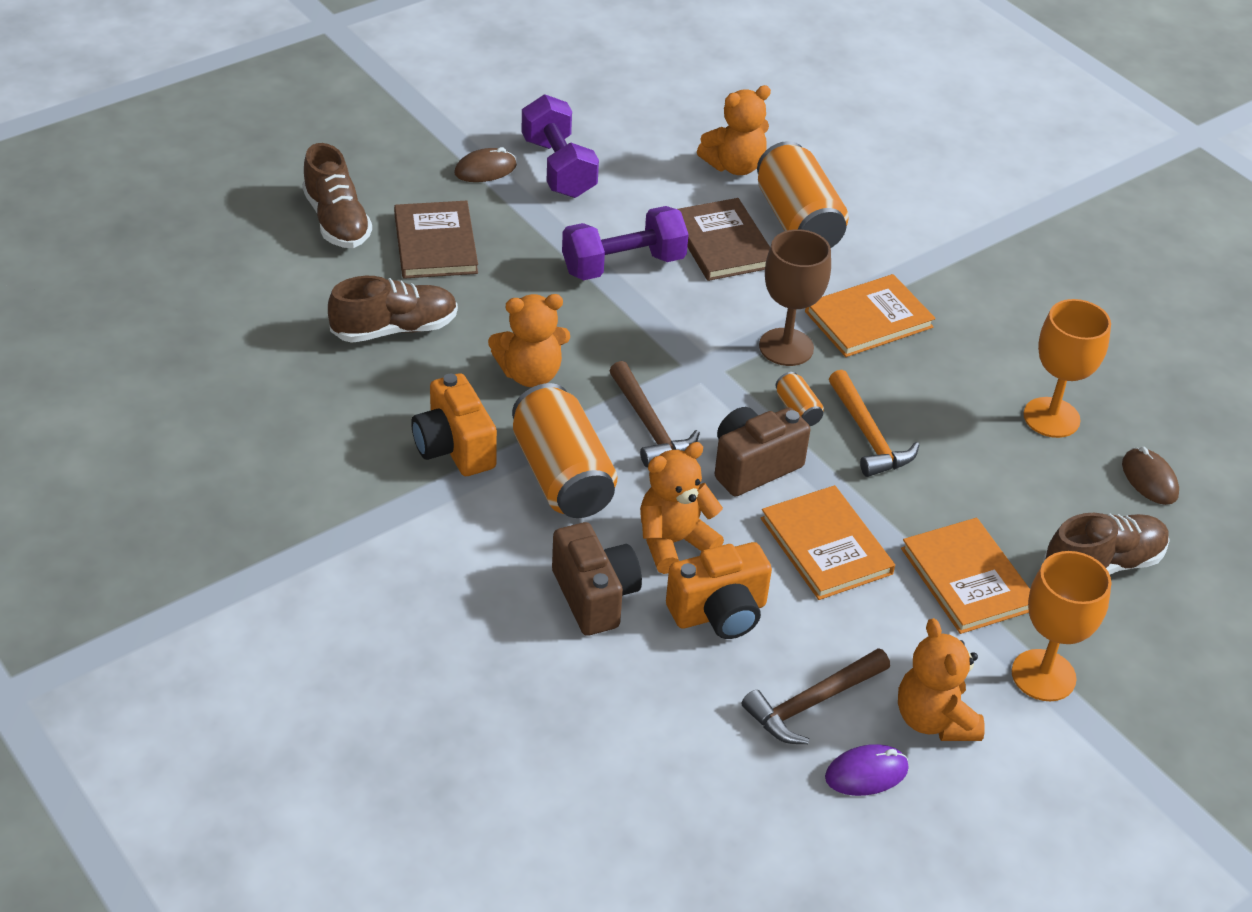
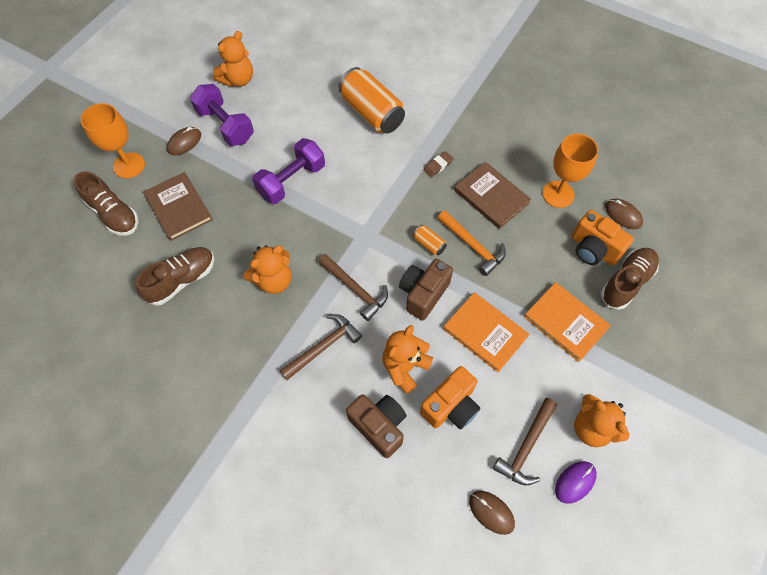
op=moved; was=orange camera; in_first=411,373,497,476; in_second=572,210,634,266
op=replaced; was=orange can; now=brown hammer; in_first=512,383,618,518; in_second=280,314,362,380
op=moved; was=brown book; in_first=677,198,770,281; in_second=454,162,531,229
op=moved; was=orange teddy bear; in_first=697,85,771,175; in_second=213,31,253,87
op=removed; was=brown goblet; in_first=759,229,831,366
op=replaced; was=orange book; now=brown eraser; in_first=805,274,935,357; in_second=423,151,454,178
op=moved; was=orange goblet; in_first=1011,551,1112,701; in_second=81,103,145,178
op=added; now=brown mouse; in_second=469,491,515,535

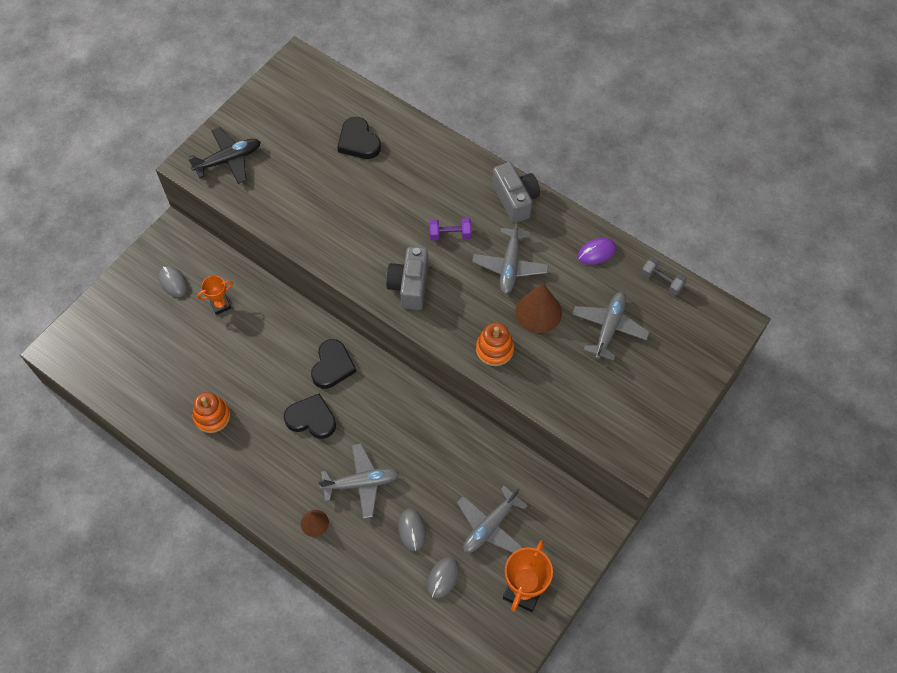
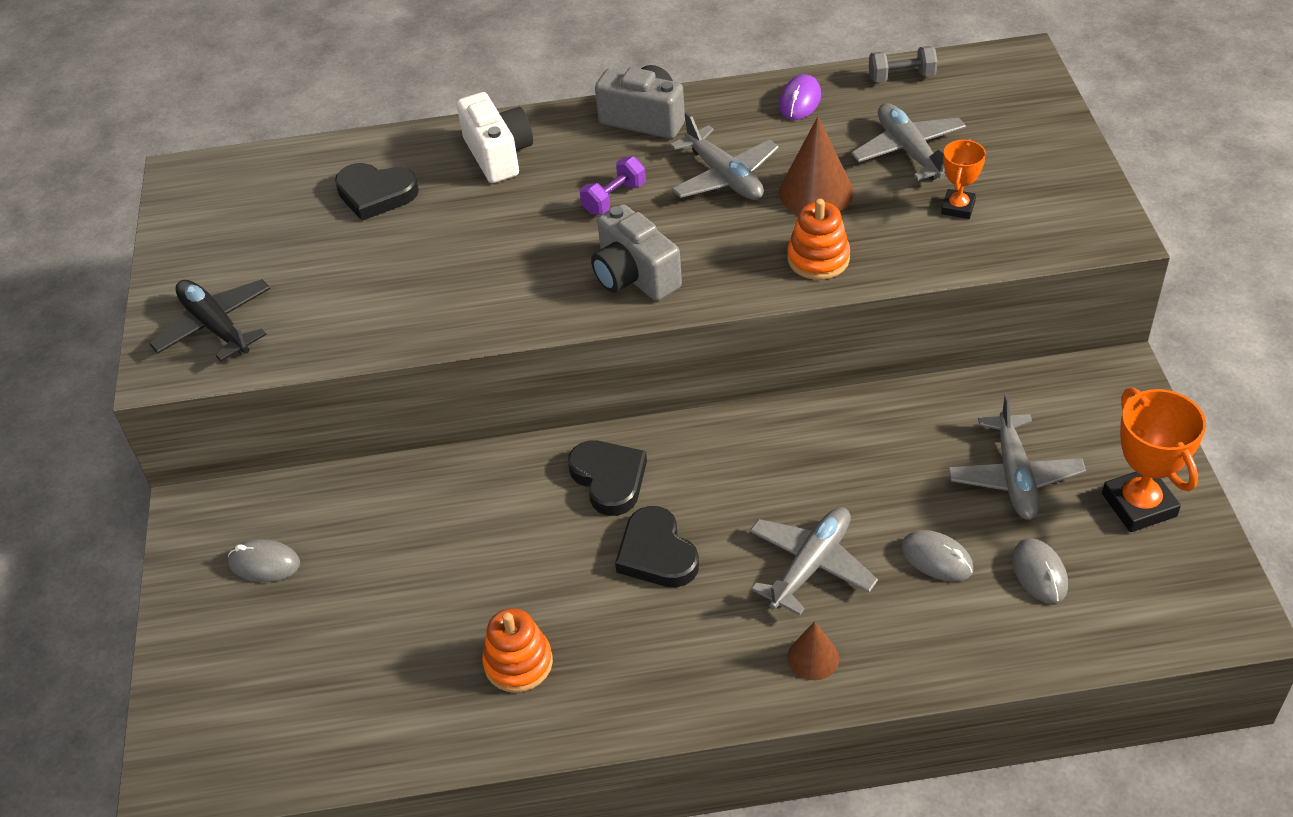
op=turned; was=black plane; in_first=188,127,261,184; in_second=149,279,271,361; clockwise=-60
op=moved; was=orange trophy; in_first=197,276,233,315; in_second=941,139,986,219
op=turned; was=black heart; in_first=284,393,336,439; in_second=615,506,699,588; clockwise=-90
op=added; now=white camera; in_second=457,92,533,183

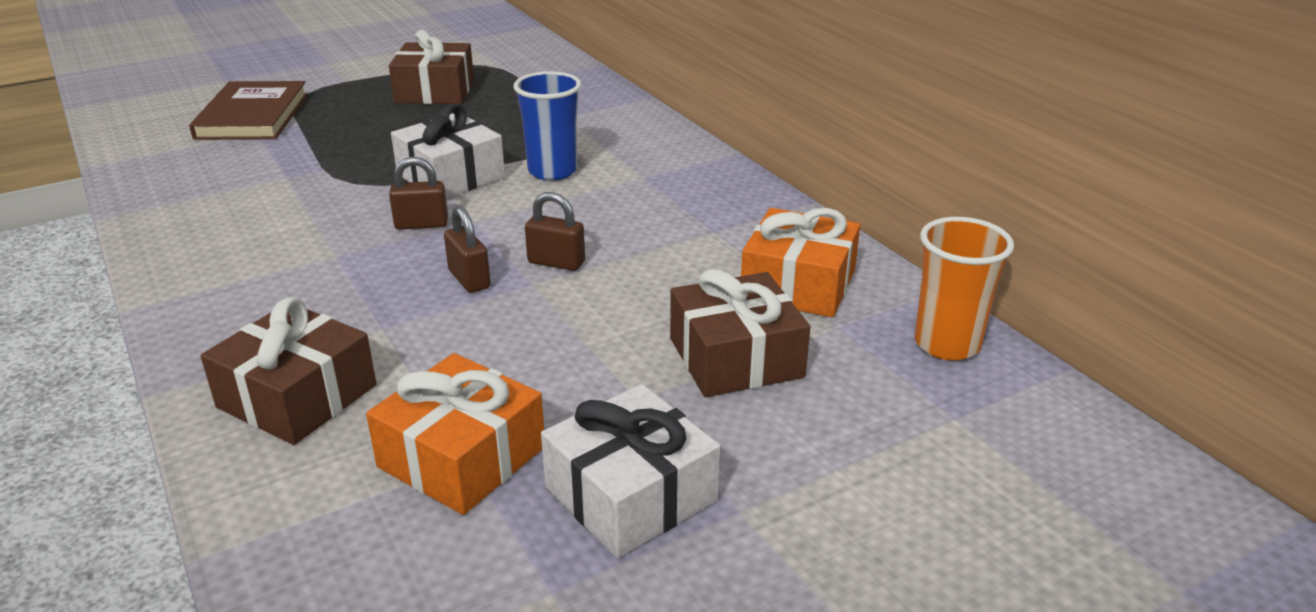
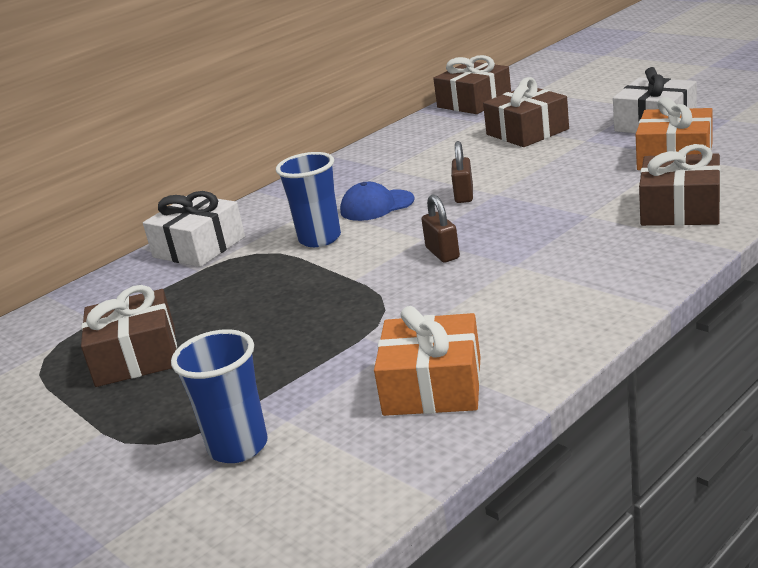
op=replaced; was=brown book; now=blue cup; in_first=189,81,308,140; in_second=171,329,268,463
op=moved; was=white gift; in_first=391,104,505,198; in_second=143,191,245,267
op=removed; was=brown padlock; in_first=444,206,491,293
op=moved; was=orange gift; in_first=741,208,860,318; in_second=374,306,480,416
op=replaced; was=orange cup; now=brown gift; in_first=915,217,1014,361; in_second=433,55,511,114
op=added; now=blue cap; in_second=340,182,415,221

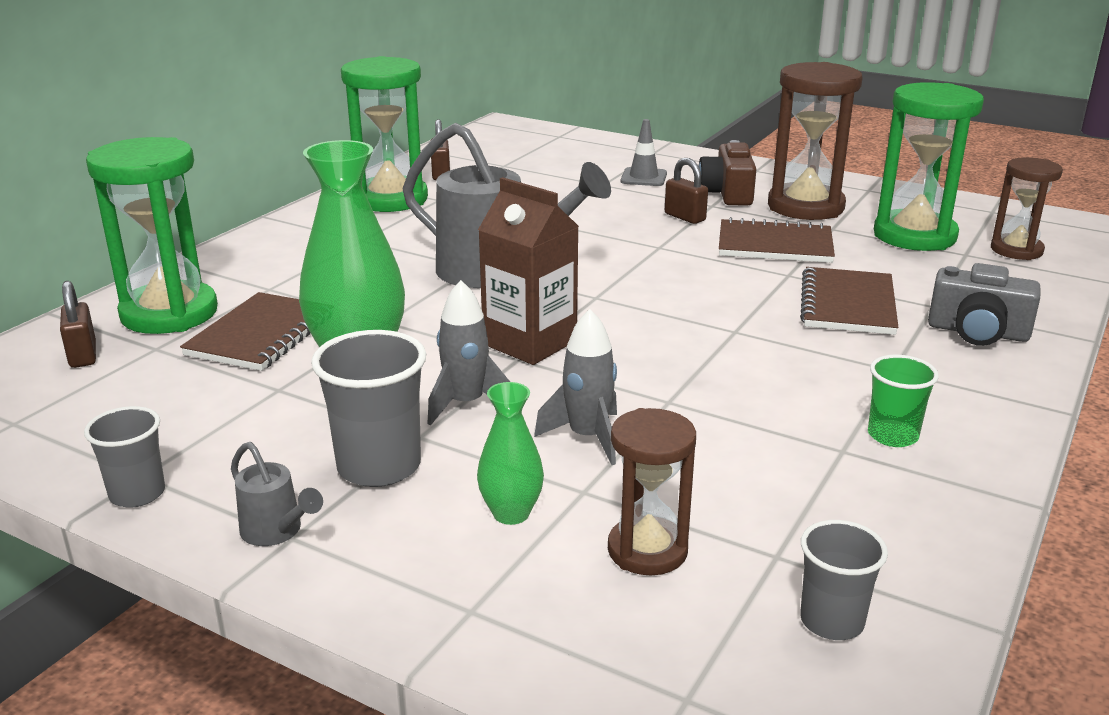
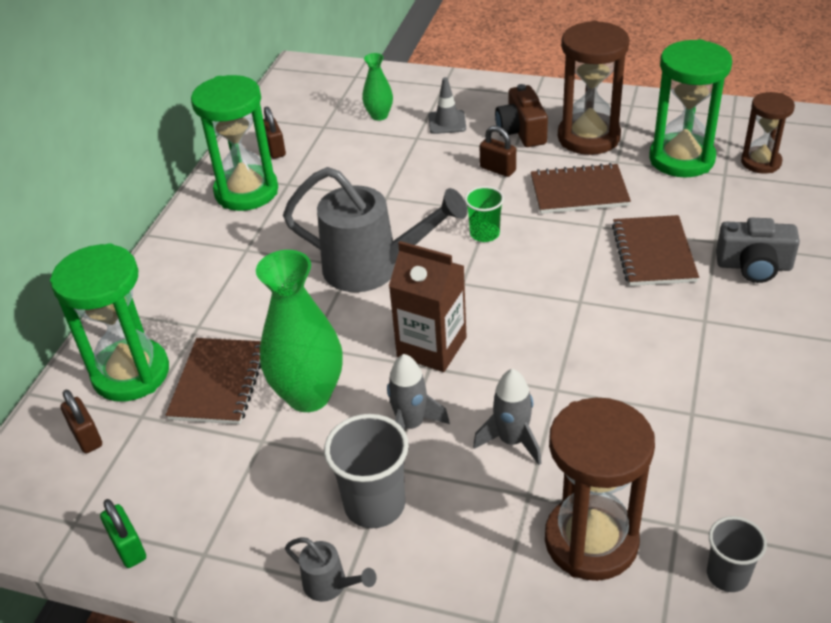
op=removed; was=grey cup; in_first=84,406,165,508
op=moved; was=green vase; in_first=477,382,544,525; in_second=362,53,393,121
op=resized; was=brown hourglass; in_first=608,408,696,576; in_second=545,398,655,581; ratio=1.67
op=moved; was=green cup; in_first=868,355,939,447; in_second=464,186,504,242
op=added; now=green padlock; in_second=100,499,146,568

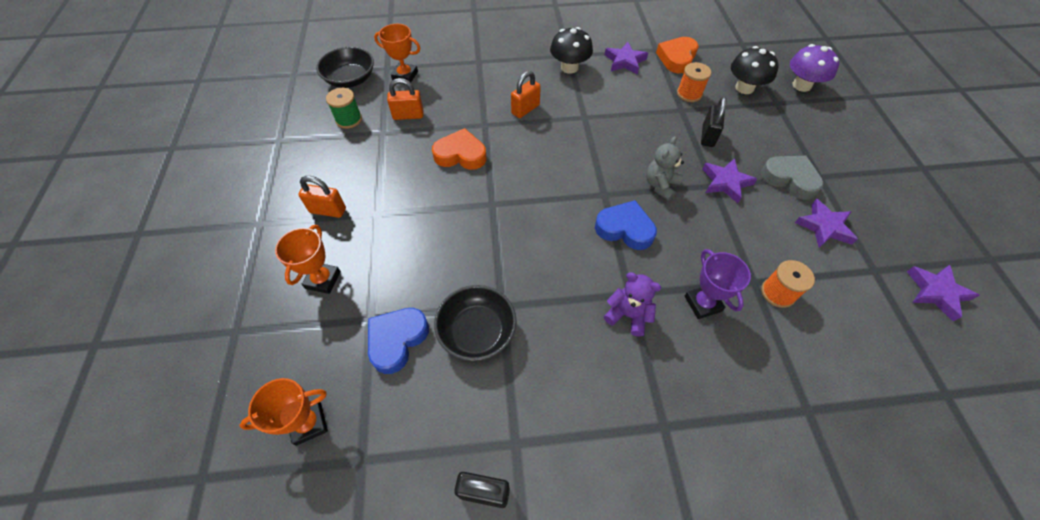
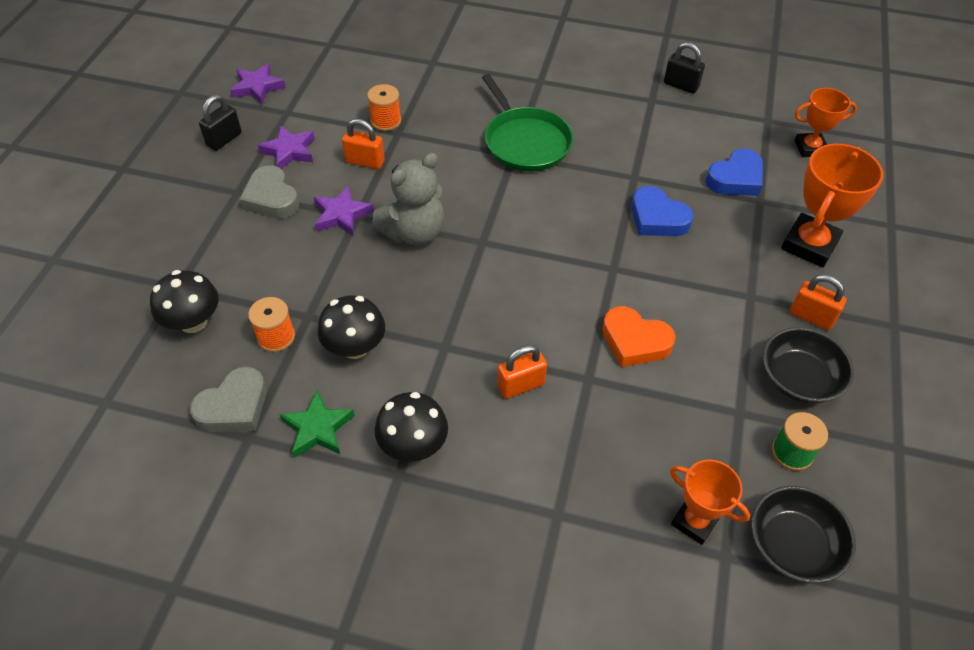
op=resized; was=orange trophy; in_first=275,225,341,294; in_second=781,144,884,267; ratio=1.58
op=moved; was=orange padlock; in_first=387,78,424,120; in_second=342,119,385,169
op=moved; was=black bowl; in_first=434,285,517,361; in_second=763,327,854,403
op=moved; was=blue heart; in_first=595,200,657,250; in_second=631,186,693,236
op=replaced; was=purple teddy bear; now=green pan; in_first=604,272,662,337; in_second=482,74,573,172
op=recoloured; was=purple star; now=green star; in_first=605,42,648,75; in_second=280,390,355,458
op=resized; was=grey teddy bear; in_first=646,136,684,201; in_second=372,153,444,246; ratio=1.57
op=recoloured; was=orange heart; now=grey heart; in_first=656,37,699,74; in_second=190,367,267,432
op=removed; was=purple trophy; in_first=685,249,751,319
op=moved; was=black padlock; in_first=701,97,727,147; in_second=199,95,242,151
op=removed; was=purple mushroom; in_first=790,44,839,92
op=added; now=black mushroom; in_second=318,295,385,359

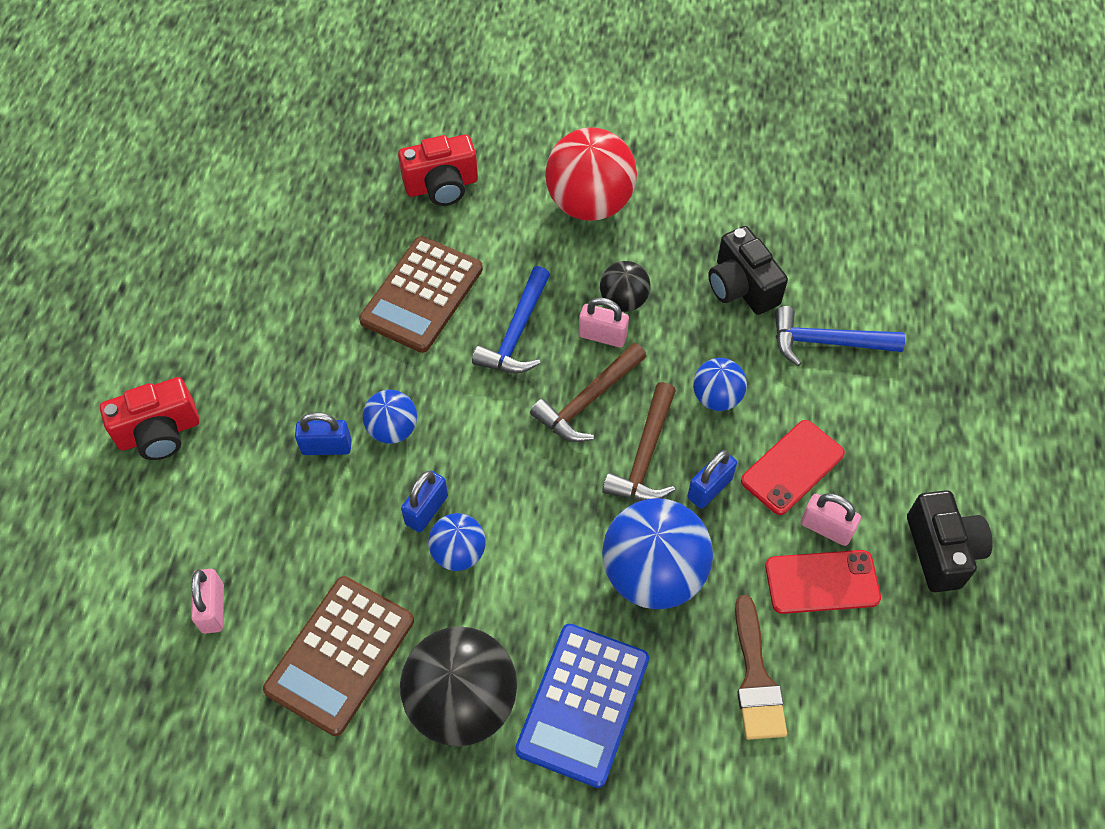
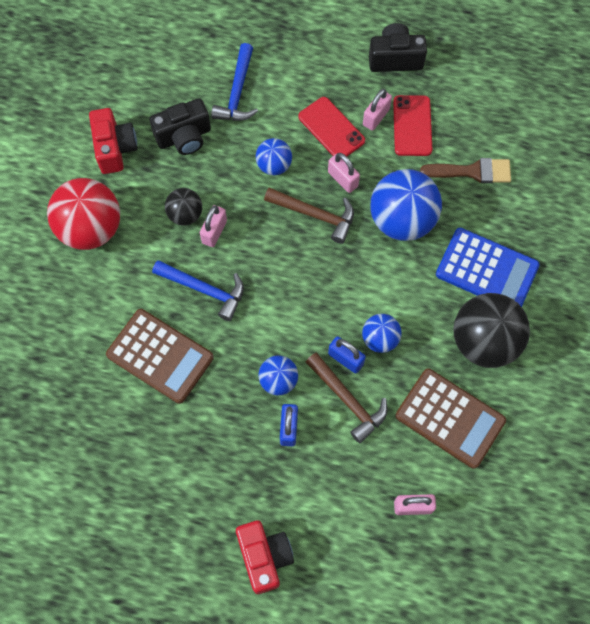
op=moved; was=red camera; in_first=398,135,478,206; in_second=89,108,137,174
op=moved; was=brown hammer; in_first=530,343,647,442; in_second=306,353,388,443
op=recoloured; was=blue padlock; now=pink padlock; in_first=687,450,737,509; in_second=328,153,360,193

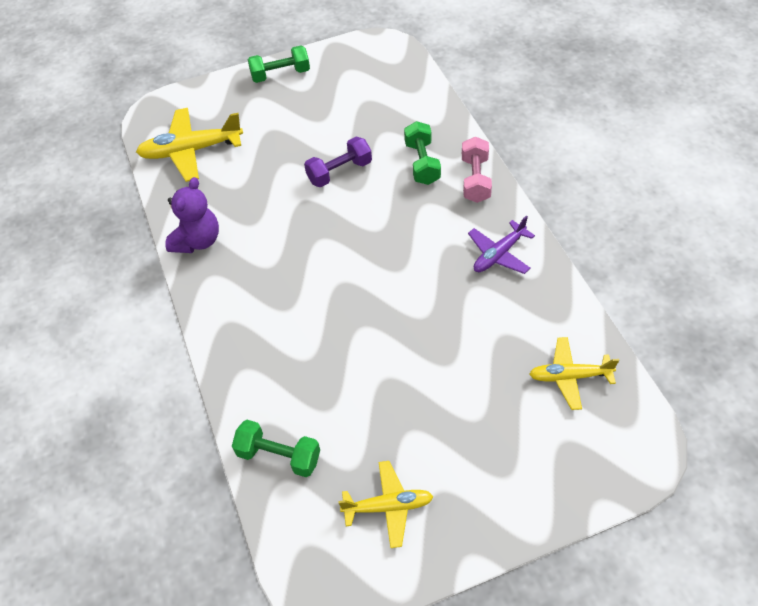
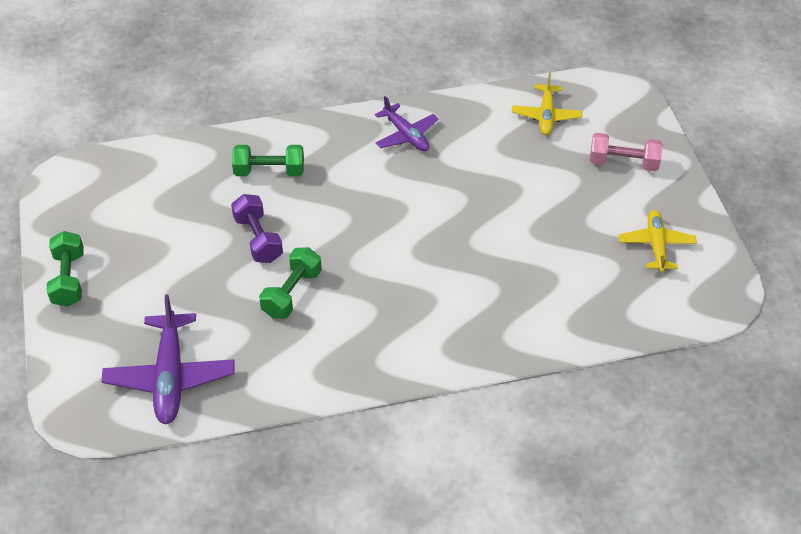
op=recoloured; was=yellow plane; now=purple plane; in_first=136,108,243,182; in_second=101,294,235,425
op=removed; was=purple teddy bear; in_first=165,177,219,253
op=moved; was=green dumbbell; in_first=232,420,320,477; in_second=259,247,322,319
op=moved; was=pink dumbbell; in_first=462,137,492,203; in_second=590,133,663,171

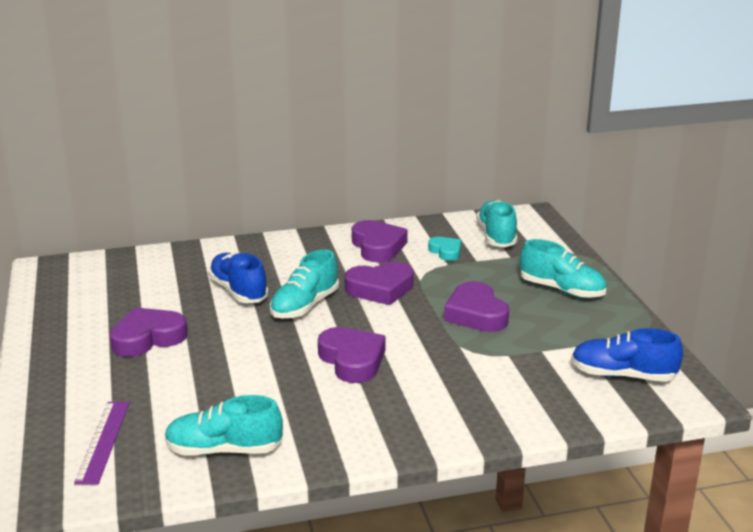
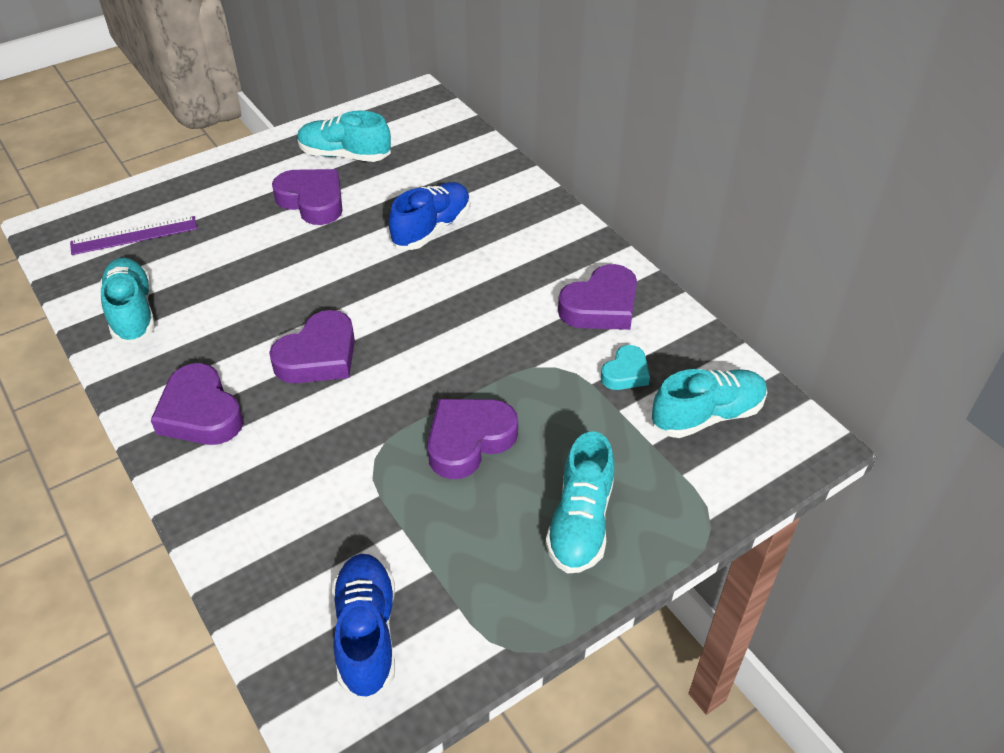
op=moved; was=turquoise shoe; in_first=270,249,339,319; in_second=297,111,391,162
op=moved; was=purple heart; in_first=344,262,414,305; in_second=151,363,244,445

